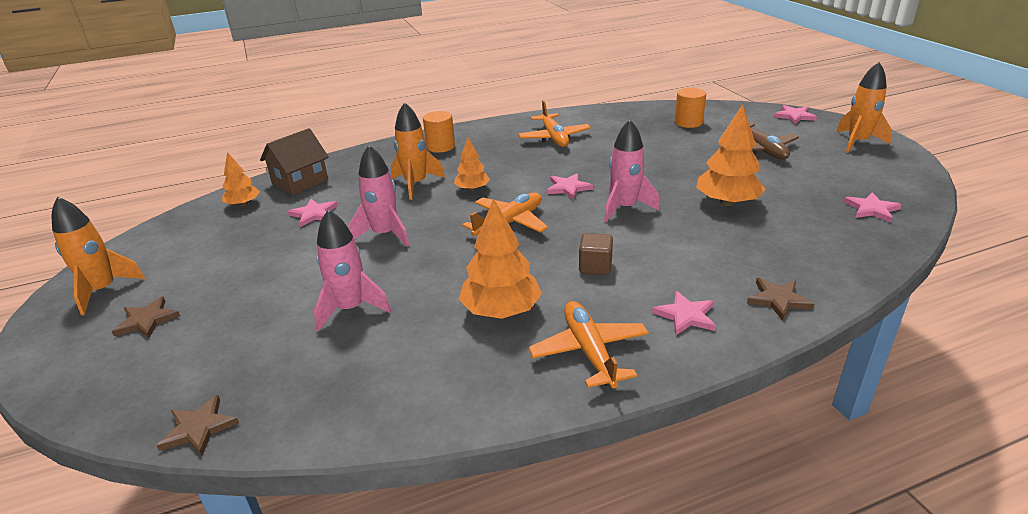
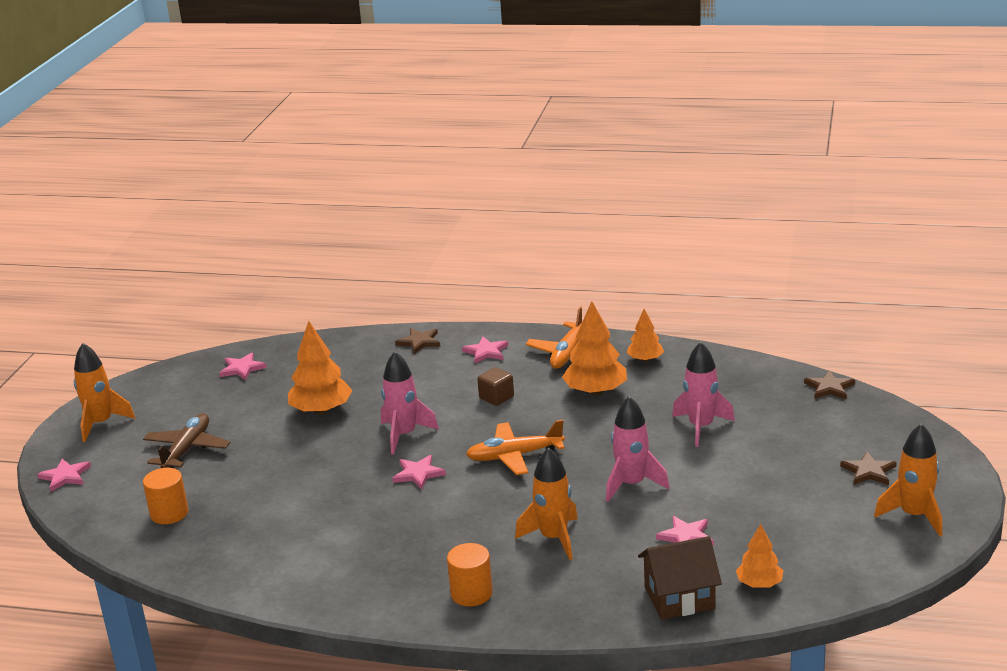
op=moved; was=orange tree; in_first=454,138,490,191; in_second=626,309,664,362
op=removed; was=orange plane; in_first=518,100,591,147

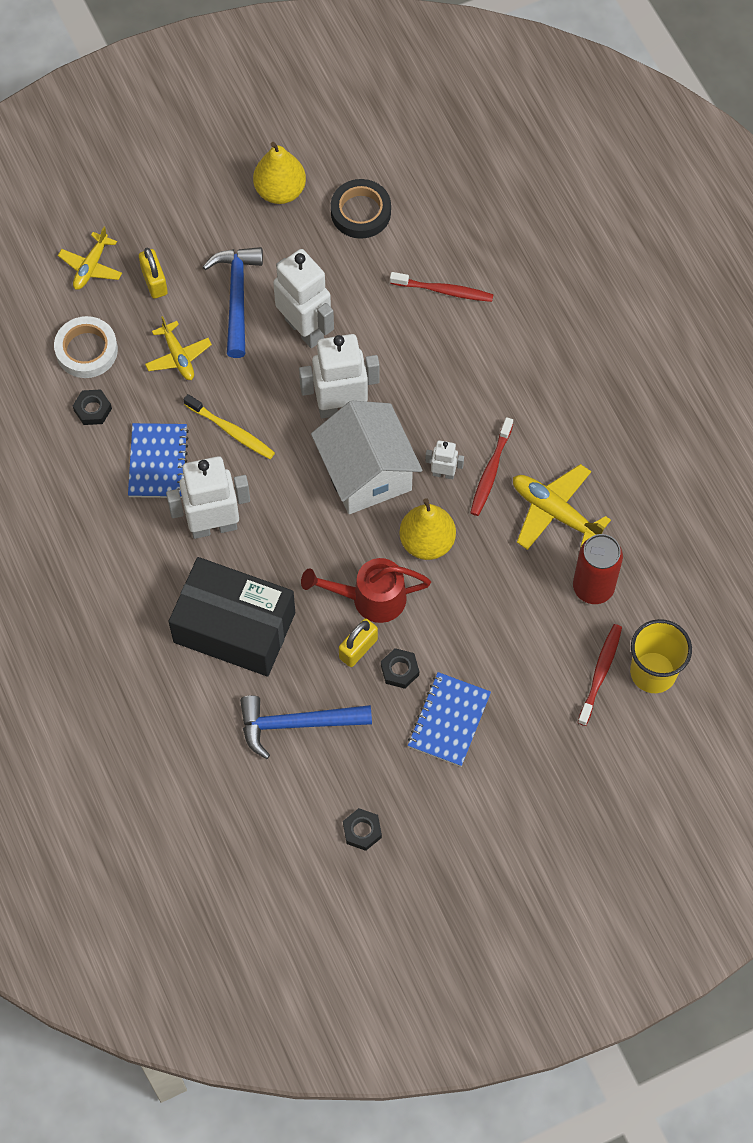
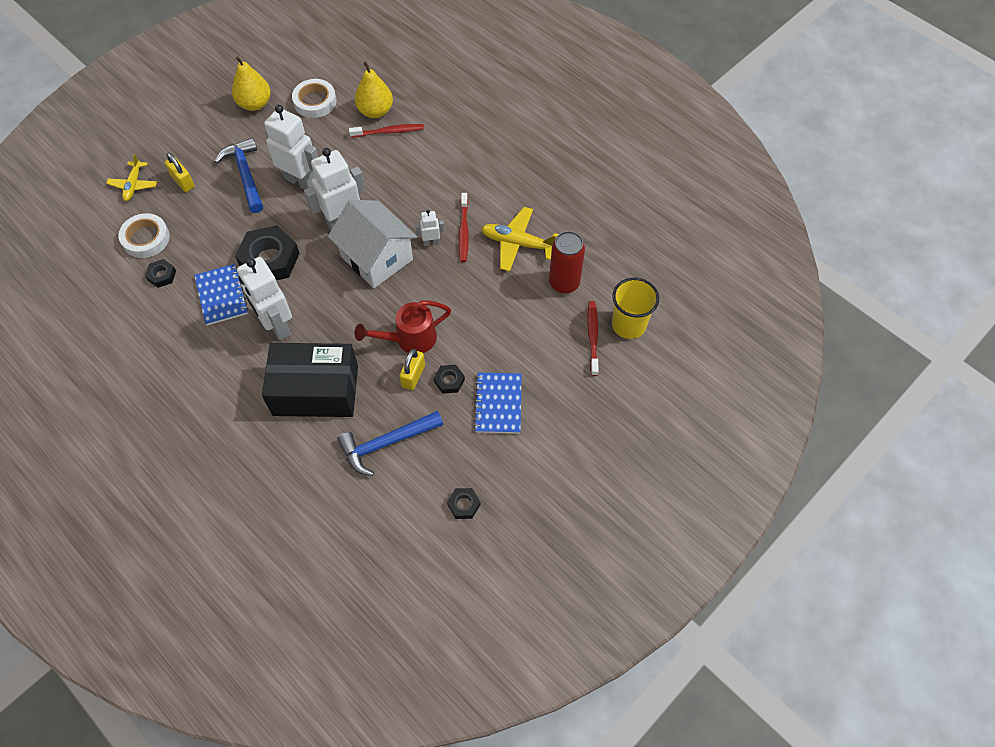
op=removed; was=yellow plane; in_first=145,316,212,380
op=turned; was=white robot; in_first=166,456,250,539; in_second=237,257,292,341; clockwise=-90
op=replaced; was=yellow toothbrush; now=black nut; in_first=183,394,275,459; in_second=235,225,300,280
op=recoloured; was=black tape; now=white tape; in_first=331,179,391,239; in_second=292,79,337,118
op=moved; was=yellow pear; in_first=399,498,456,560; in_second=355,62,393,118

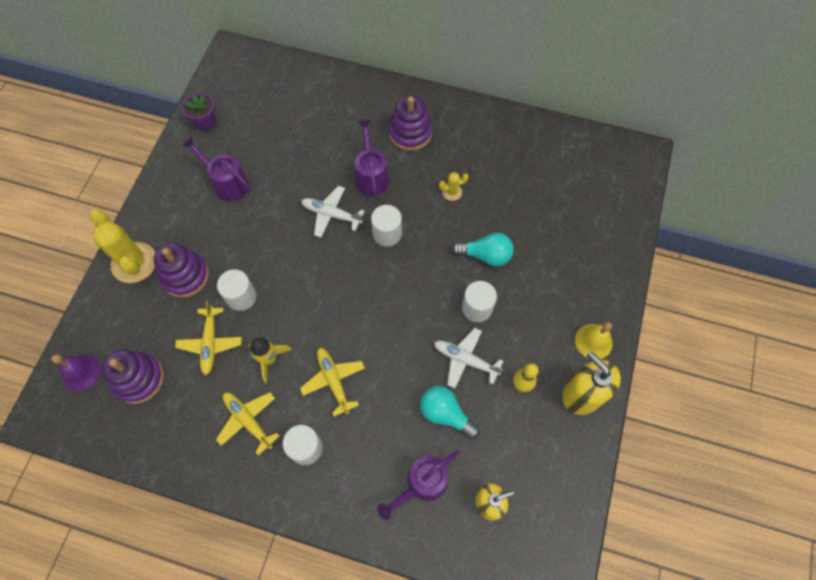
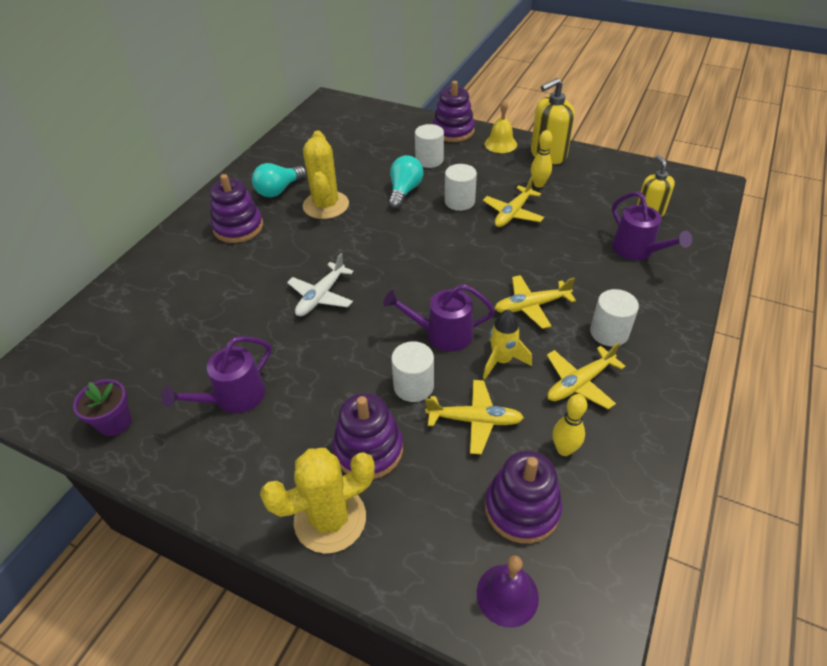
op=moved; was=purple watering can; in_first=355,120,389,197; in_second=383,284,495,352
op=moved; was=white cylinder; in_first=371,205,402,246; in_second=415,124,444,168
op=moved; was=turquoise light bulb; in_first=420,386,480,439; in_second=252,163,306,197
op=recoloured; was=white plane; now=yellow plane; in_first=434,328,504,389; in_second=483,177,544,227
op=resized; was=yellow cactus; in_first=439,172,469,201; in_second=303,131,349,219; ratio=2.18
op=added; now=purple stacking toy; in_second=432,81,475,142
op=added; now=yellow bowling pin; in_second=553,394,587,456

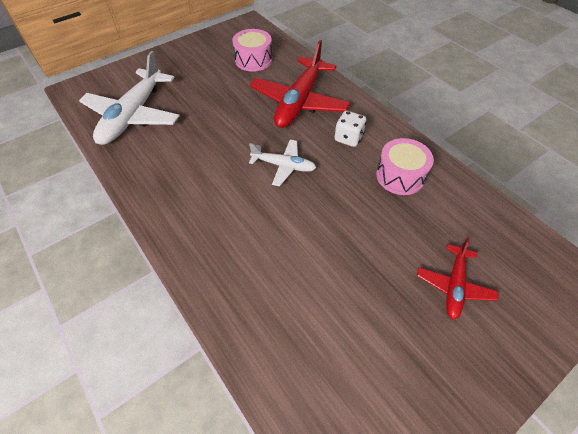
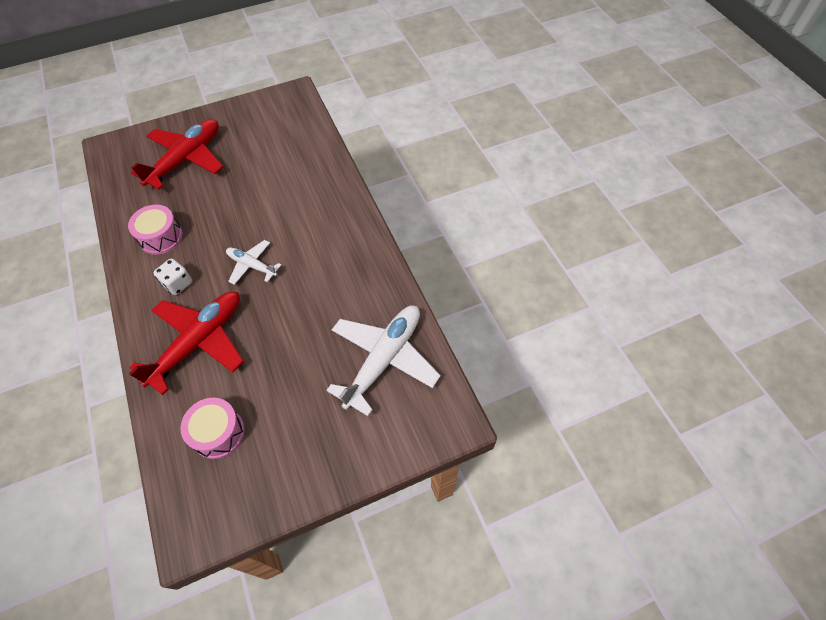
op=resized; was=red plane; in_first=417,237,499,319; in_second=131,119,223,190; ratio=1.85

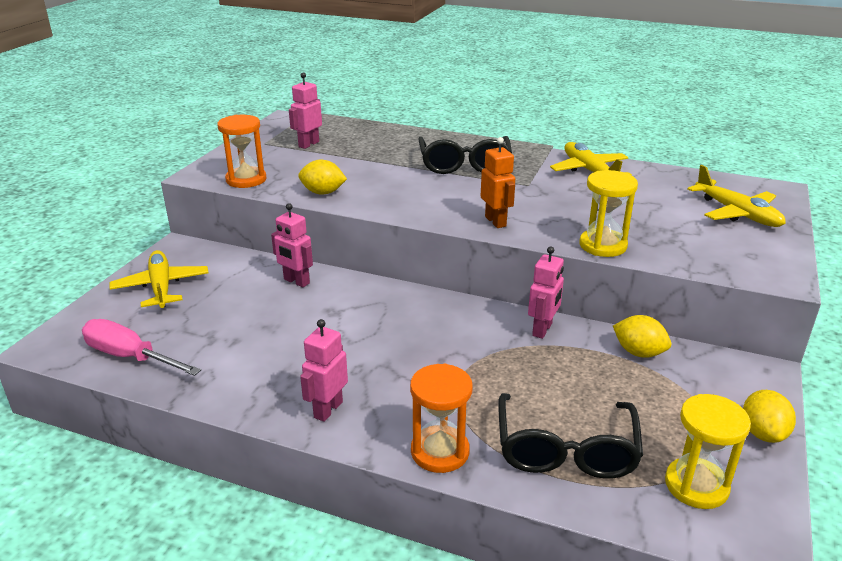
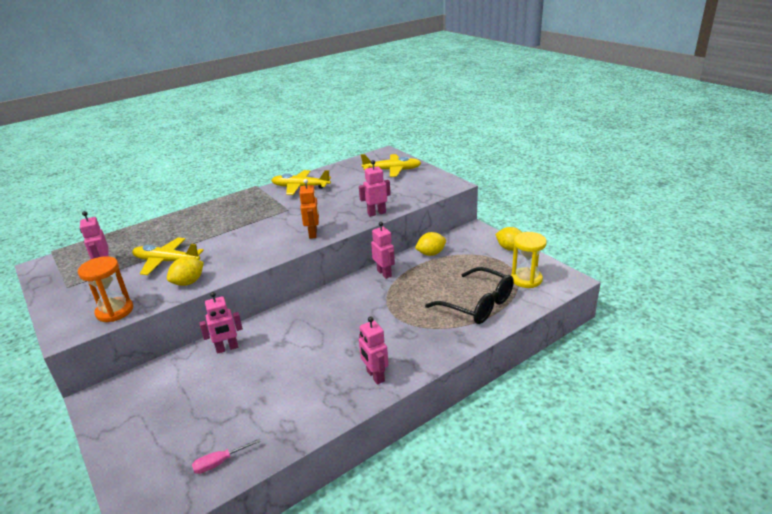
op=resized; was=pink screwdriver; in_first=82,319,201,376; in_second=192,438,261,474; ratio=0.54
op=moved; was=yellow plane; in_first=110,250,209,308; in_second=132,238,204,275
op=removed; was=orange hourglass; in_first=410,364,473,473
op=removed; was=black glasses; in_first=418,136,512,174
op=turned; was=orange robot; in_first=481,137,515,228; in_second=299,179,319,239; clockwise=75
op=replaced; was=yellow hourglass; now=pink robot; in_first=579,170,638,257; in_second=359,160,391,217

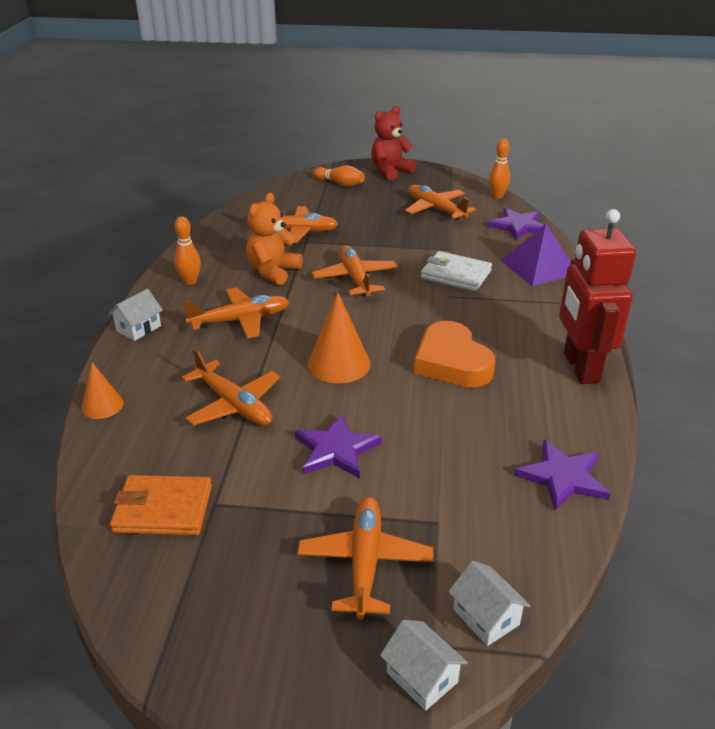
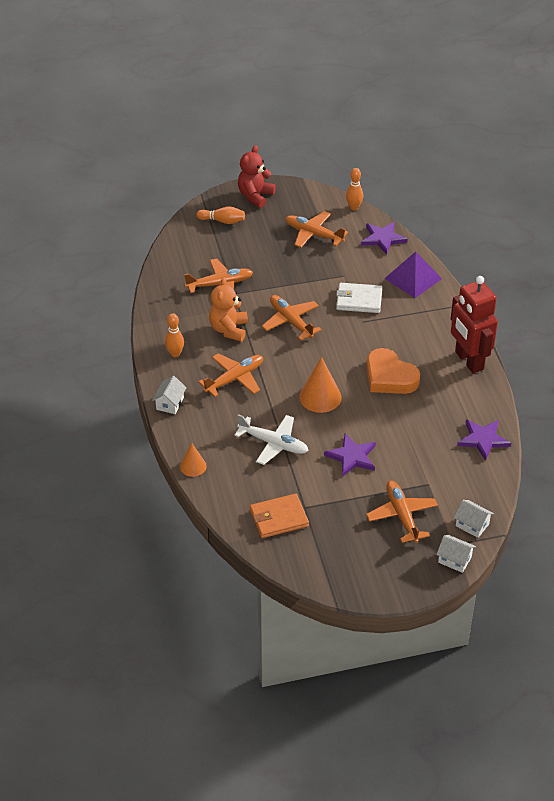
op=recoloured; was=orange plane; now=white plane; in_first=181,349,280,426; in_second=234,414,309,465

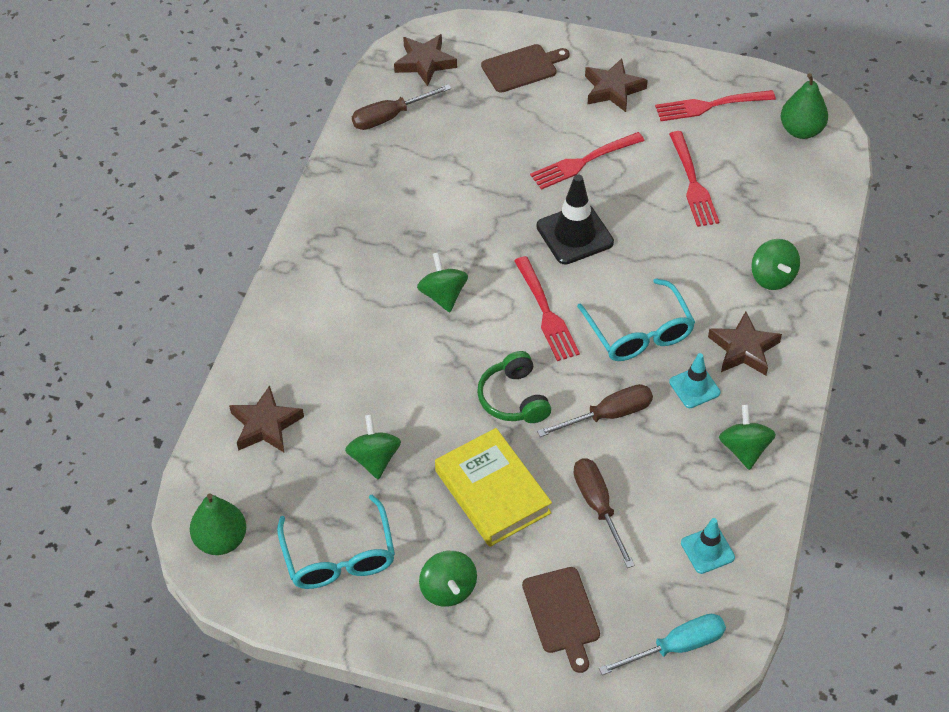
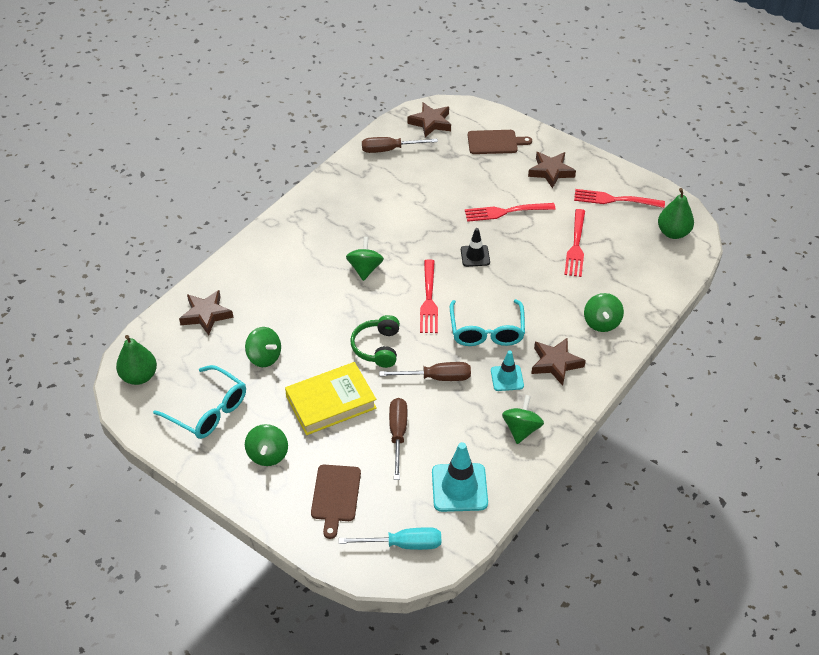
op=turned; was=turquoise glasses; in_first=277,495,395,589; in_second=153,365,246,439; clockwise=-60
op=turned; was=green spinning top; in_first=345,414,401,479; in_second=245,327,281,367; clockwise=120
op=turned; was=yellow book; in_first=435,428,552,547; in_second=285,362,377,435; clockwise=75
op=resized; was=black traffic cone; in_first=536,174,614,265; in_second=461,228,490,267; ratio=0.61
op=resized; was=turquoise traffic cone; in_first=681,518,735,574; in_second=432,442,488,512; ratio=1.65

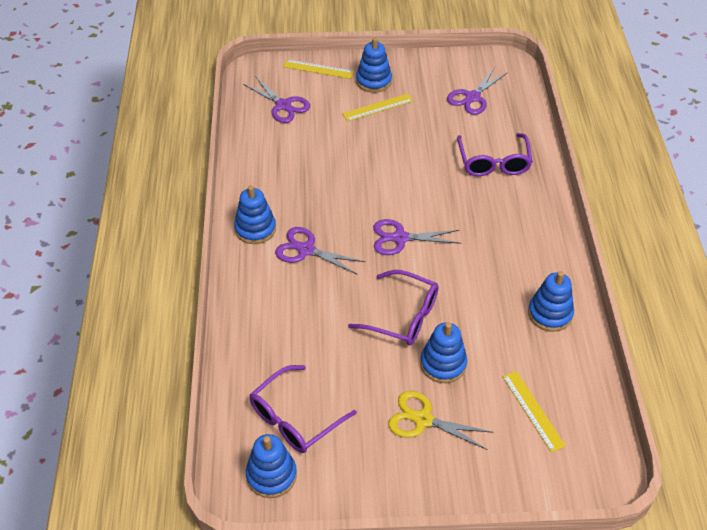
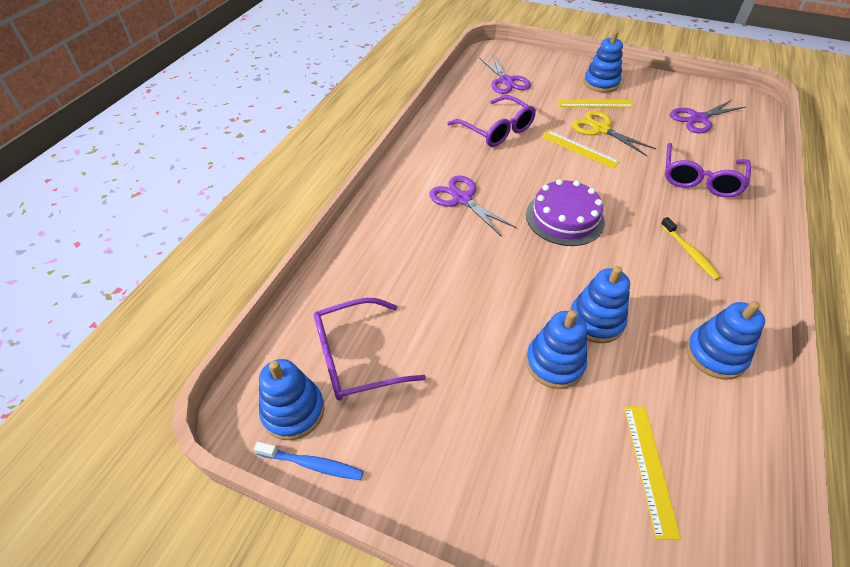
op=moved; was=blue stacking toy; in_first=234,185,276,244; in_second=570,266,630,343
op=moved; was=yellow ruler; in_first=283,59,354,79; in_second=541,130,620,169
op=moved; was=purple glasses; in_first=348,270,439,345; in_second=447,95,536,147
op=replaced; was=purple scissors; now=purple cake; in_first=373,219,461,255; in_second=526,179,605,246
op=moved; was=yellow scissors; in_first=388,391,494,450; in_second=572,111,656,156
op=added; now=blue toothbrush; in_second=254,442,363,480
op=added; now=yellow toothbrush; in_second=660,217,721,280

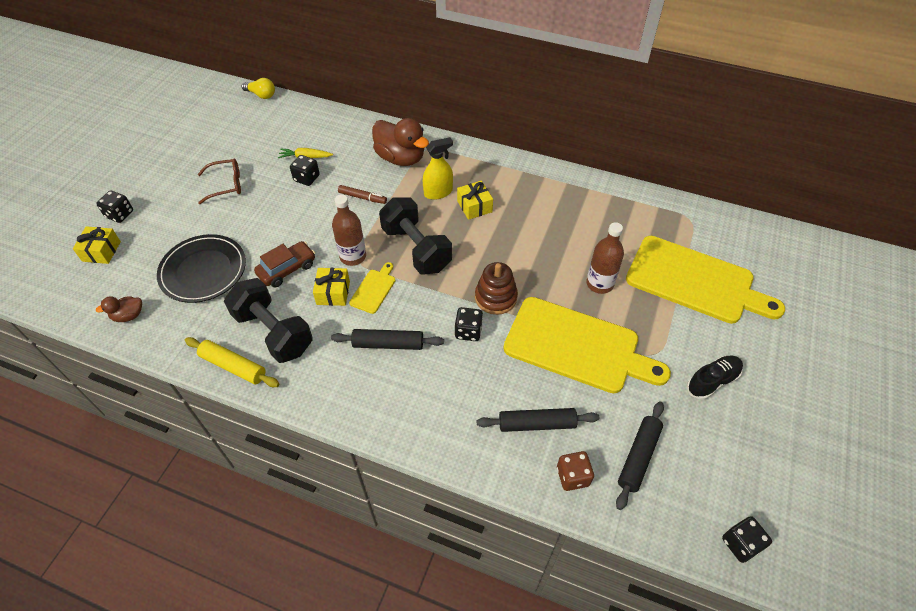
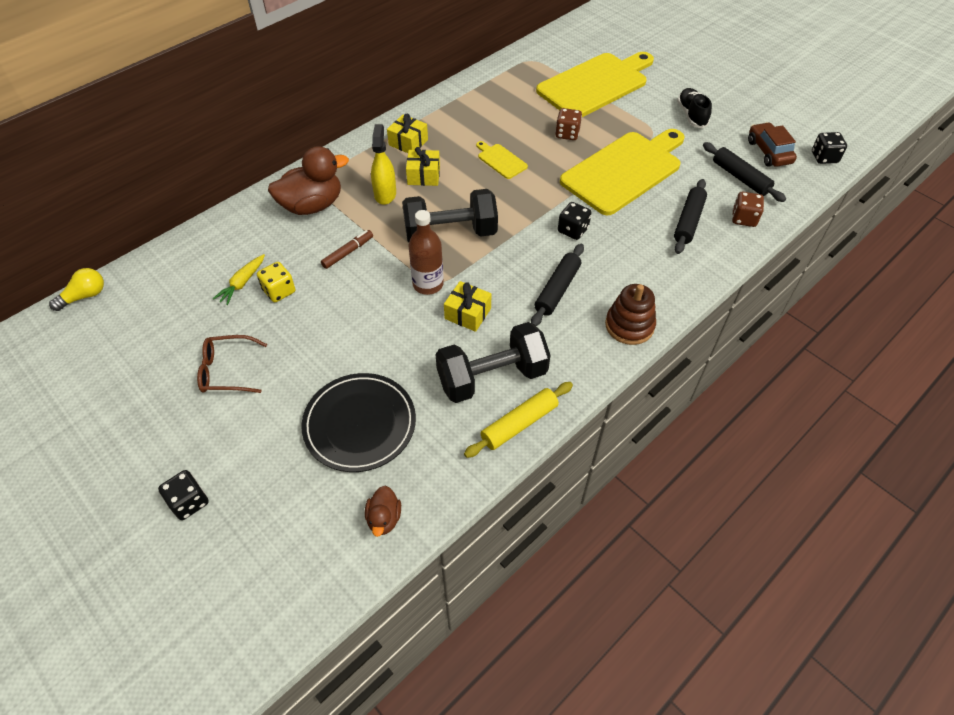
op=moved; was=yellow gift; in_first=73,226,121,264; in_second=387,114,428,153
op=turned; was=brown glasses; in_first=198,159,241,204; in_second=197,335,267,393; clockwise=-105
op=moved; was=brown car; in_first=254,241,315,288; in_second=748,122,797,167
op=recoloured; was=black dice; now=yellow dice; in_first=290,155,320,186; in_second=257,262,295,302
op=moved; was=yellow cutting board; in_first=349,262,395,314; in_second=476,141,528,179
op=moved; was=brown stacking toy; in_first=475,262,518,315; in_second=605,284,656,345
op=replaced; was=brown bottle; now=brown dice; in_first=586,222,624,294; in_second=555,108,582,140

